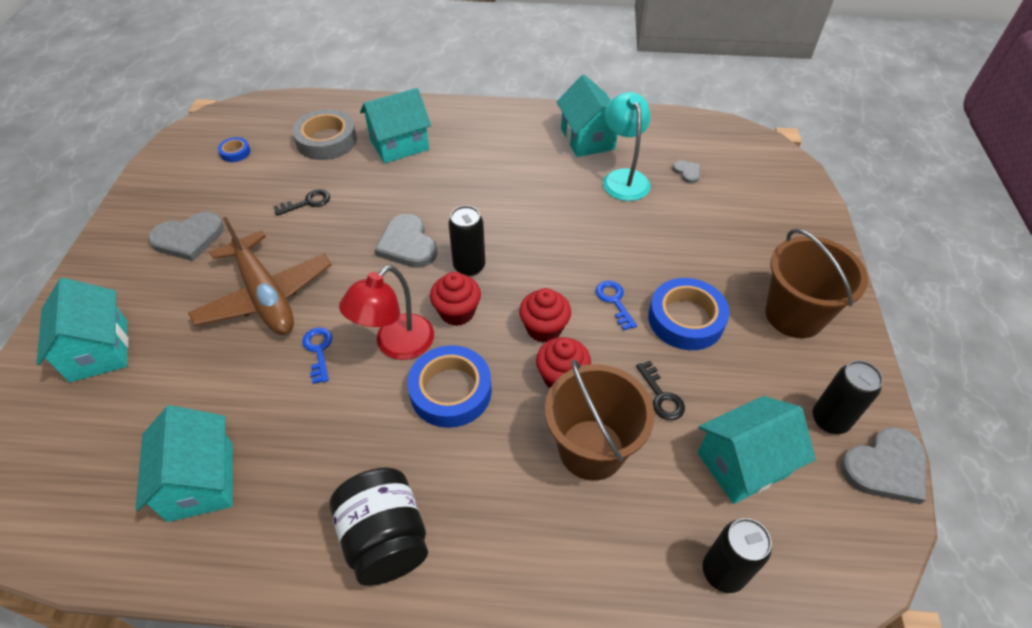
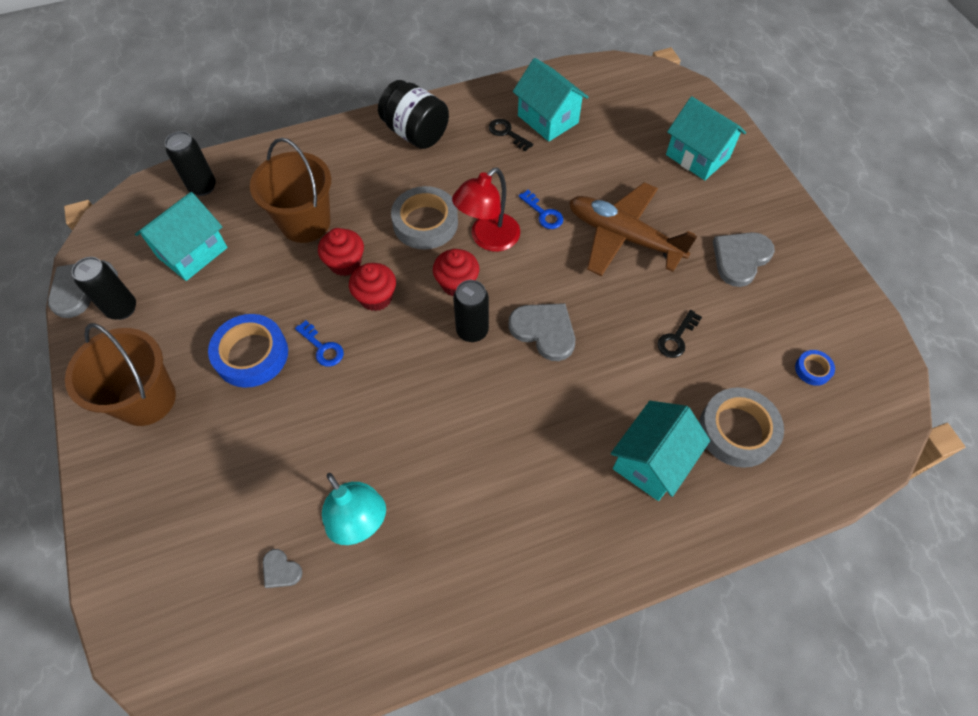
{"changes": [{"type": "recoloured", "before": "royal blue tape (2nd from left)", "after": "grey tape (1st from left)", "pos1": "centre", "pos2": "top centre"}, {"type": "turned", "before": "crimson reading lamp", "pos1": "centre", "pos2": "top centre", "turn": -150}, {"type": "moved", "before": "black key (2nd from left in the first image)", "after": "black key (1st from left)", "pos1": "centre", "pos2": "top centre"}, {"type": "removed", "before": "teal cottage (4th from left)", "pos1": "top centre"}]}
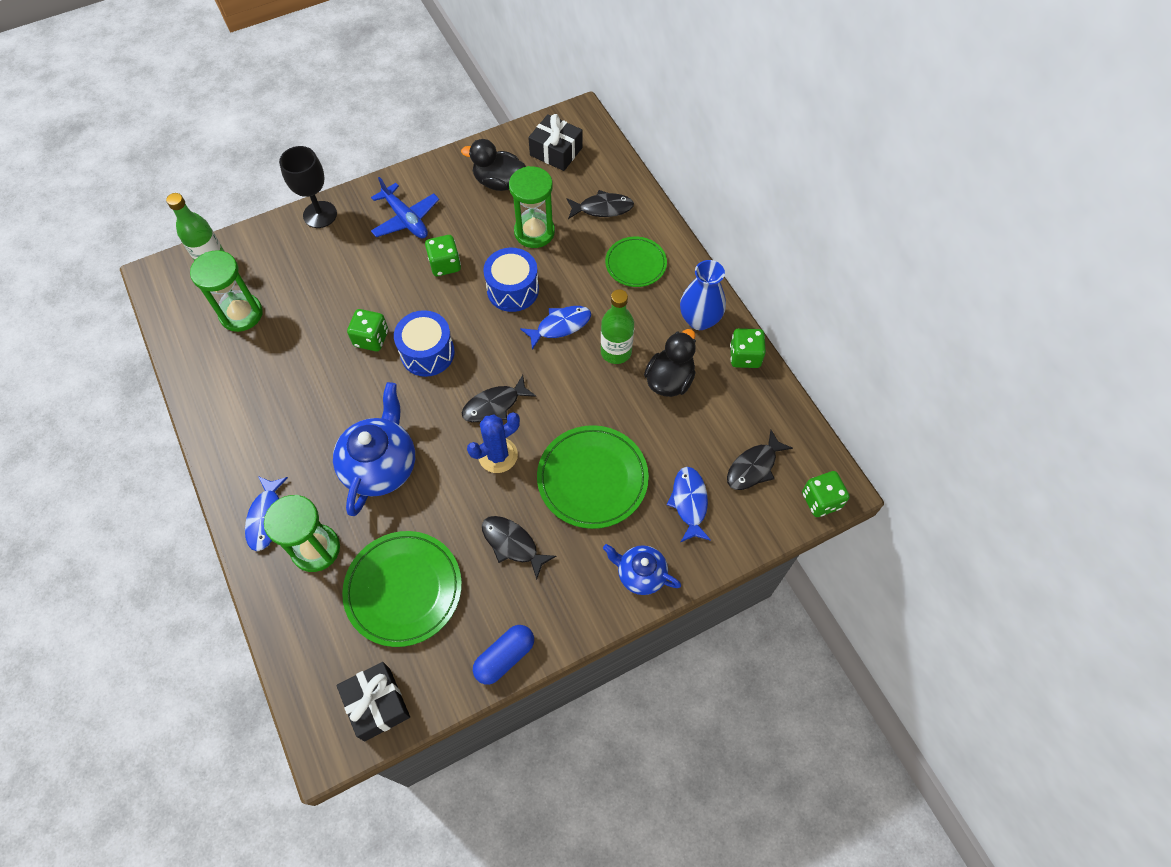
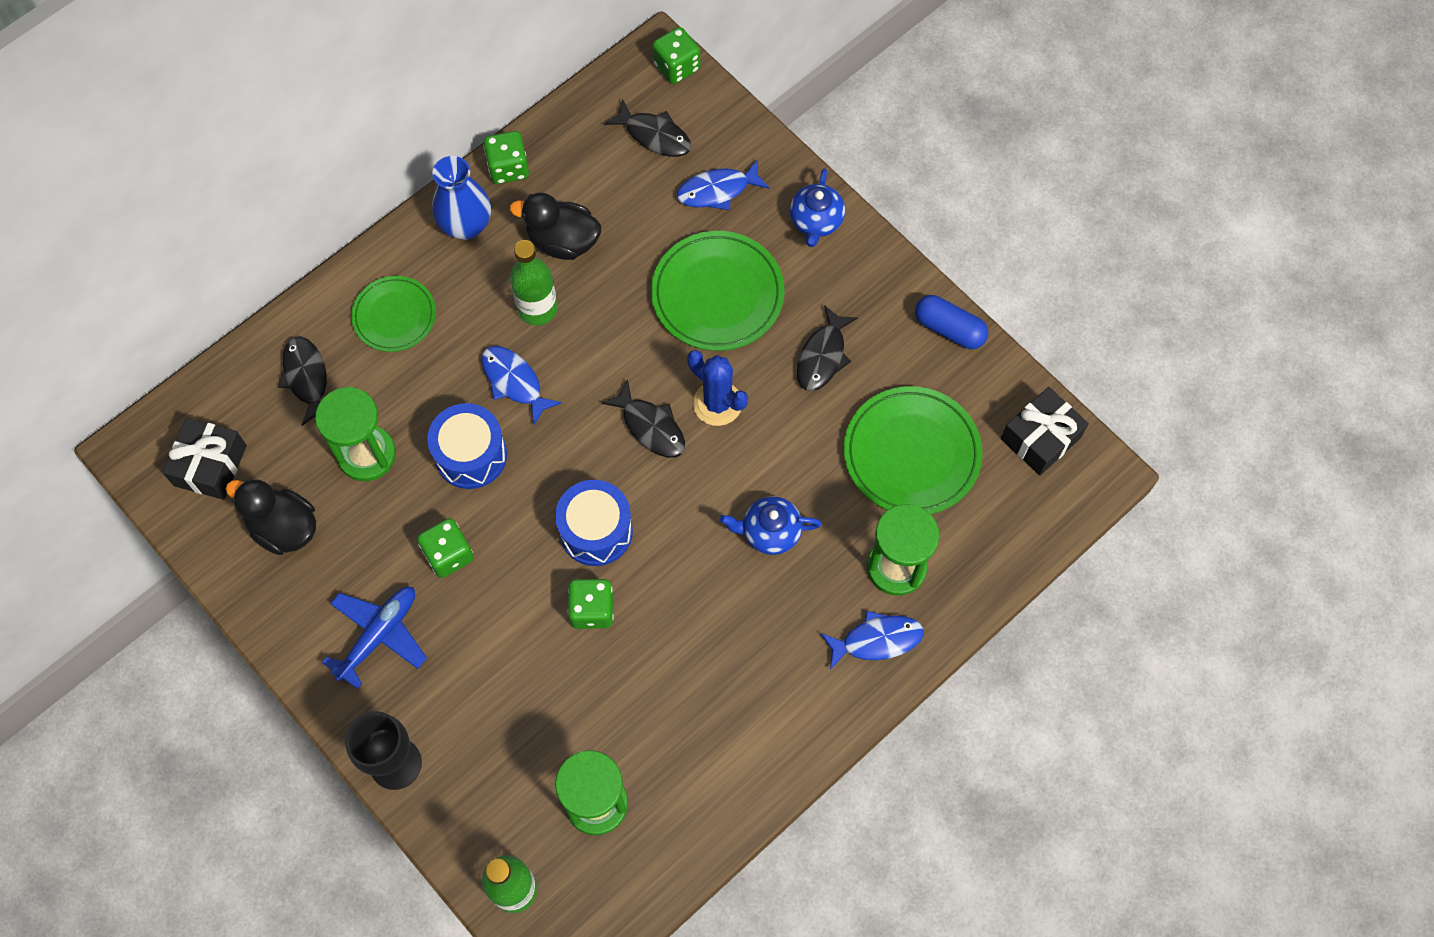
{"changes": [{"type": "turned", "before": "black rubber duck (1st from left)", "pos1": "top centre", "pos2": "middle left", "turn": 120}, {"type": "resized", "before": "royal blue tea pot (1st from left)", "pos1": "middle left", "pos2": "centre", "scale": 0.59}]}
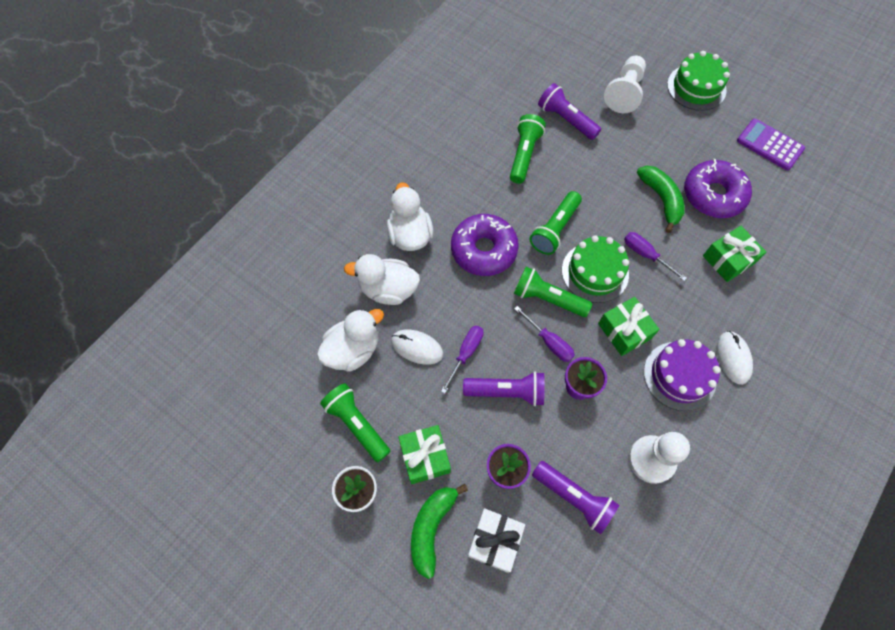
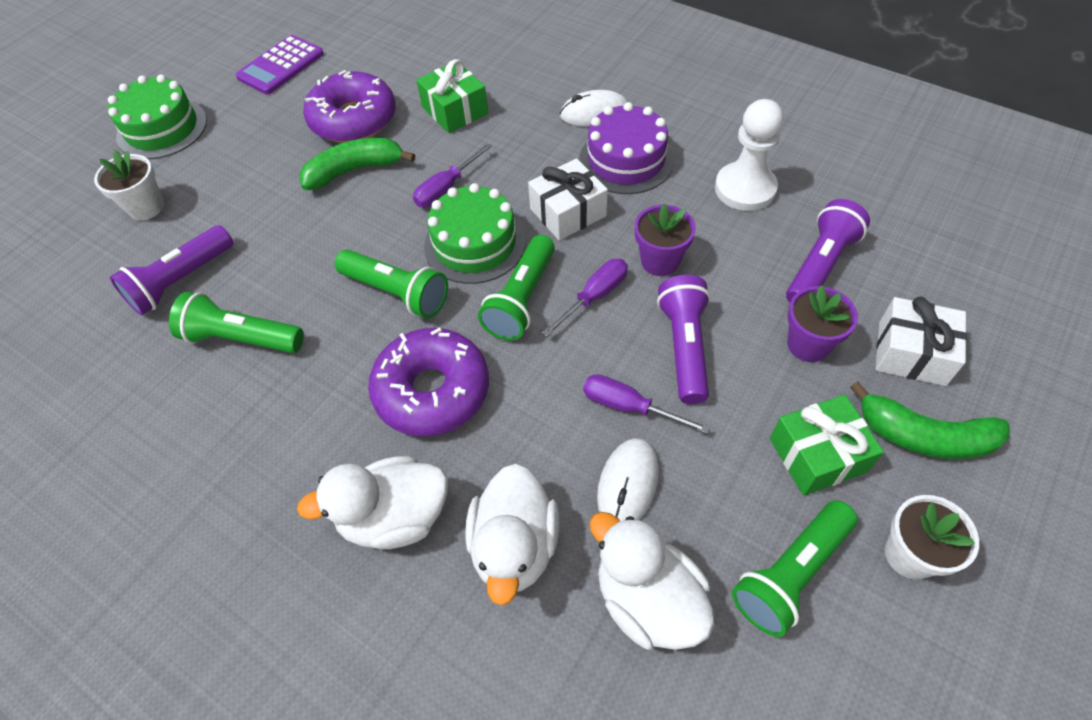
{"changes": [{"type": "replaced", "before": "snow-white chess pawn (1st from left)", "after": "snow-white potted plant (1st from left)", "pos1": "top right", "pos2": "top left"}, {"type": "recoloured", "before": "emerald present (2nd from left)", "after": "snow-white present (1st from left)", "pos1": "middle right", "pos2": "top centre"}]}
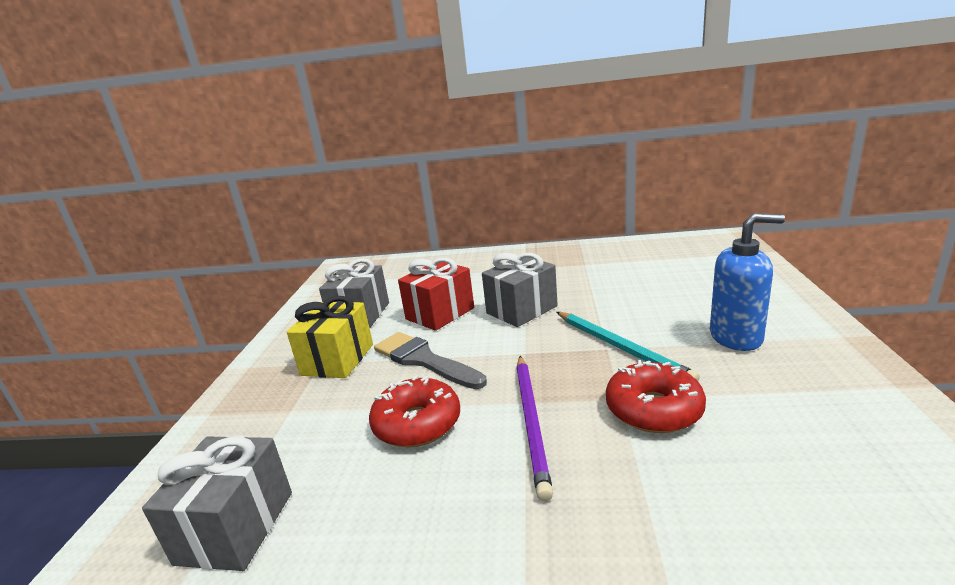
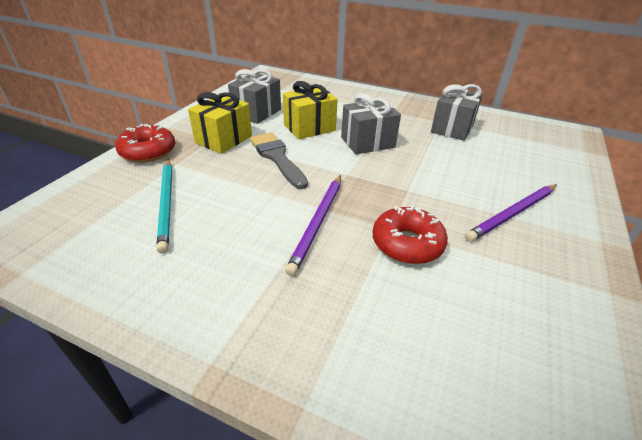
{"changes": [{"type": "moved", "before": "crimson glazed donut (1st from left)", "pos1": "bottom centre", "pos2": "top left"}, {"type": "moved", "before": "teal pencil", "pos1": "centre", "pos2": "middle left"}, {"type": "recoloured", "before": "crimson present", "after": "bright yellow present (2nd from left)", "pos1": "centre", "pos2": "top centre"}, {"type": "moved", "before": "grey present (1st from left in the first image)", "after": "grey present (3rd from left)", "pos1": "bottom left", "pos2": "top right"}, {"type": "replaced", "before": "royal blue soap dispenser", "after": "violet pencil (2nd from left)", "pos1": "middle right", "pos2": "middle right"}]}
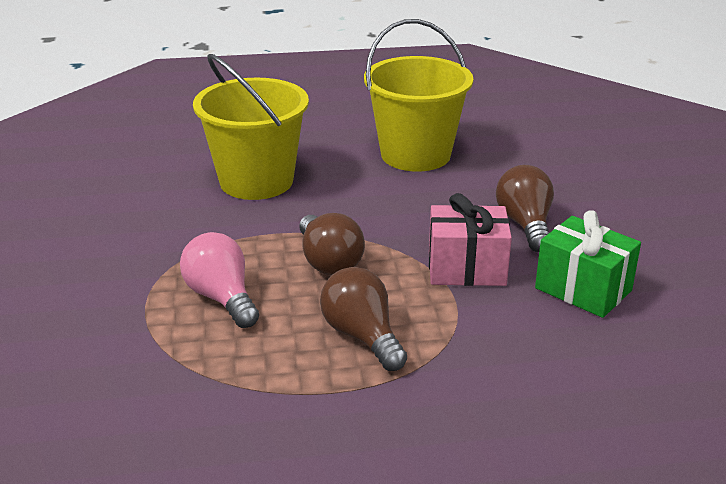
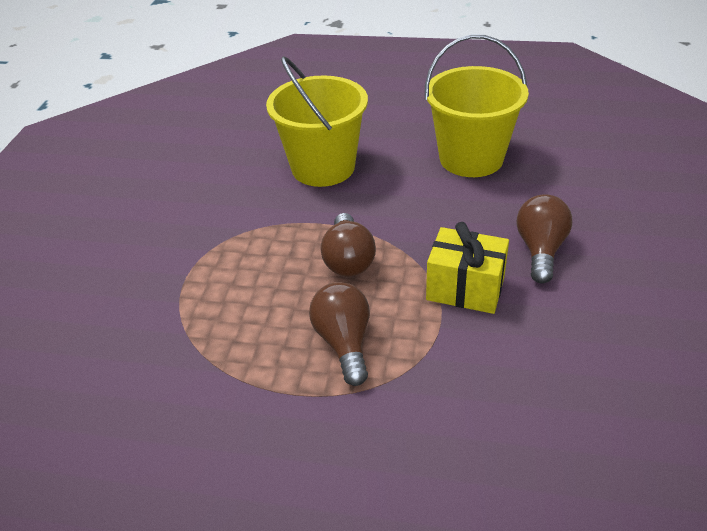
{"changes": [{"type": "recoloured", "before": "rosy present", "after": "bright yellow present", "pos1": "centre", "pos2": "centre"}, {"type": "removed", "before": "rosy lightbulb", "pos1": "middle left"}, {"type": "removed", "before": "emerald present", "pos1": "middle right"}]}
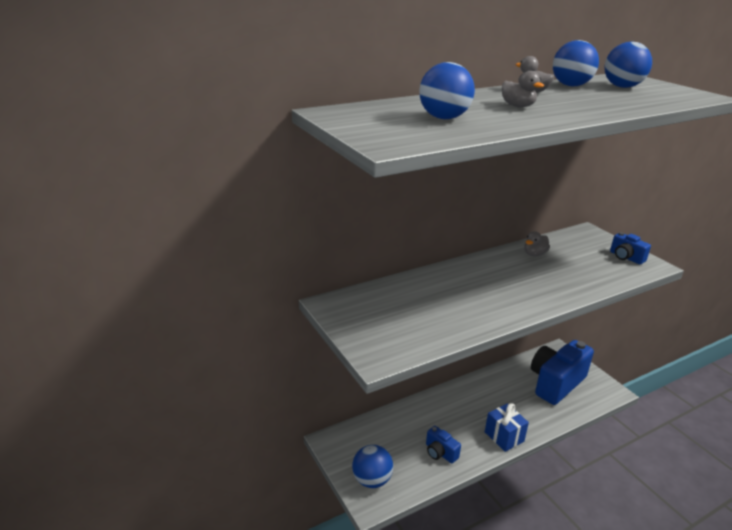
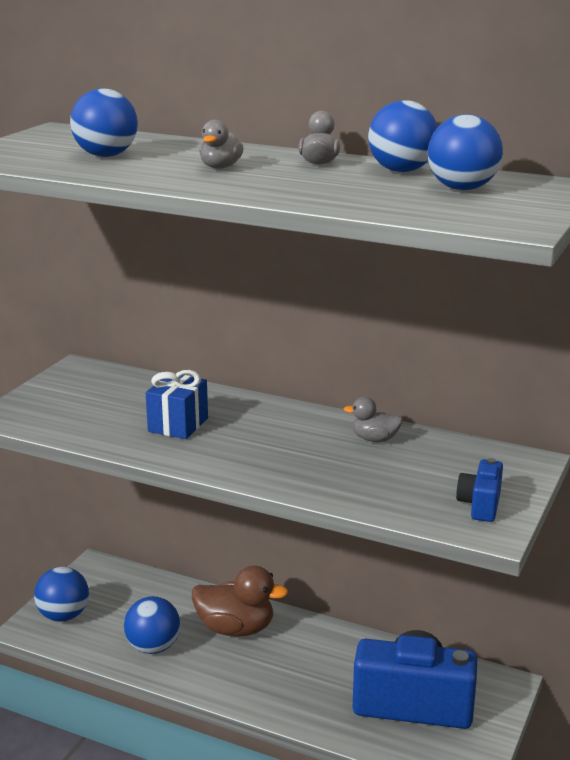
{"changes": [{"type": "replaced", "before": "royal blue compact camera (1st from left)", "after": "royal blue sphere (3rd from left)", "pos1": "bottom centre", "pos2": "bottom left"}, {"type": "moved", "before": "royal blue present", "pos1": "bottom right", "pos2": "middle left"}, {"type": "added", "after": "brown rubber duck", "pos2": "bottom centre"}]}
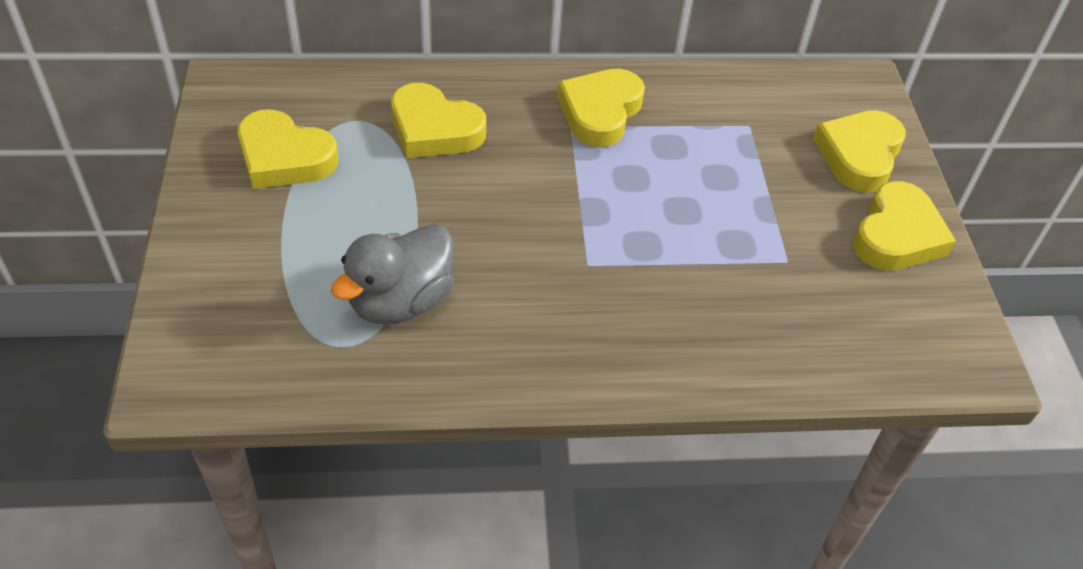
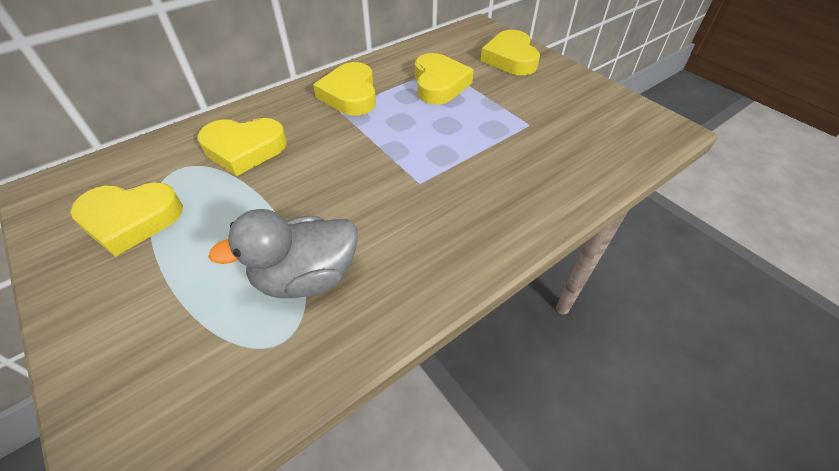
{"changes": [{"type": "turned", "before": "grey rubber duck", "pos1": "centre", "pos2": "centre", "turn": 60}, {"type": "moved", "before": "bright yellow love heart (5th from left in the first image)", "after": "bright yellow love heart (4th from left)", "pos1": "middle right", "pos2": "top centre"}]}
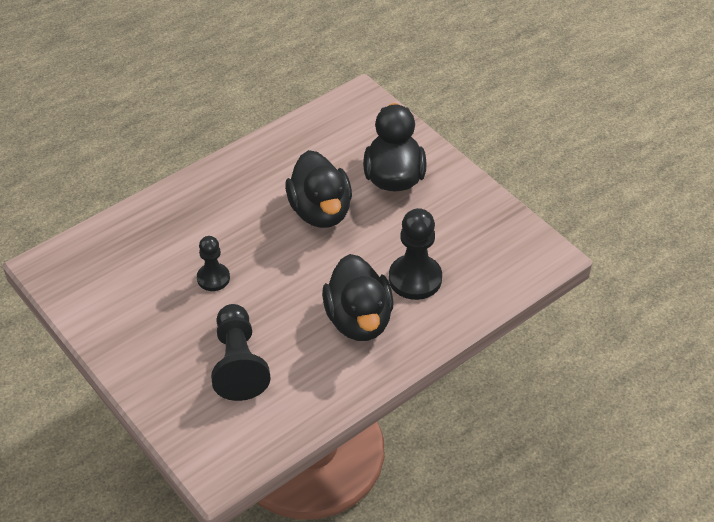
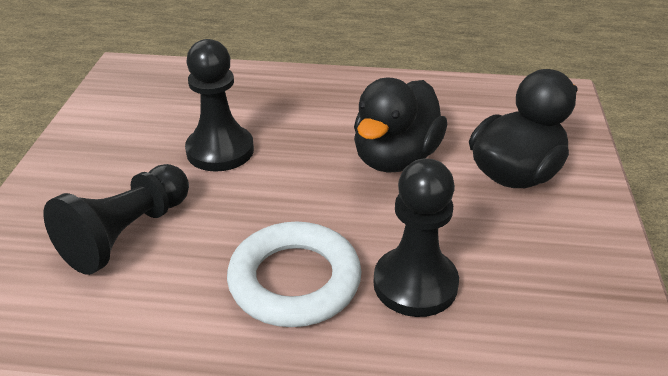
{"changes": [{"type": "resized", "before": "black chess pawn (1st from left in the first image)", "pos1": "middle left", "pos2": "top left", "scale": 1.62}, {"type": "replaced", "before": "black rubber duck (2nd from left)", "after": "snow-white torus", "pos1": "centre", "pos2": "bottom centre"}]}
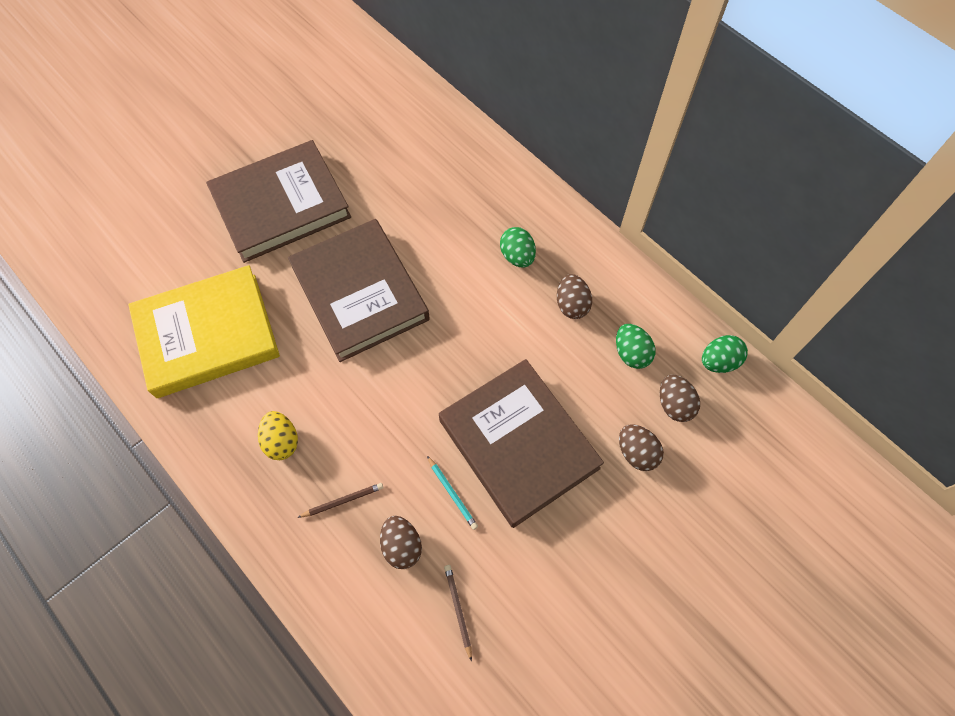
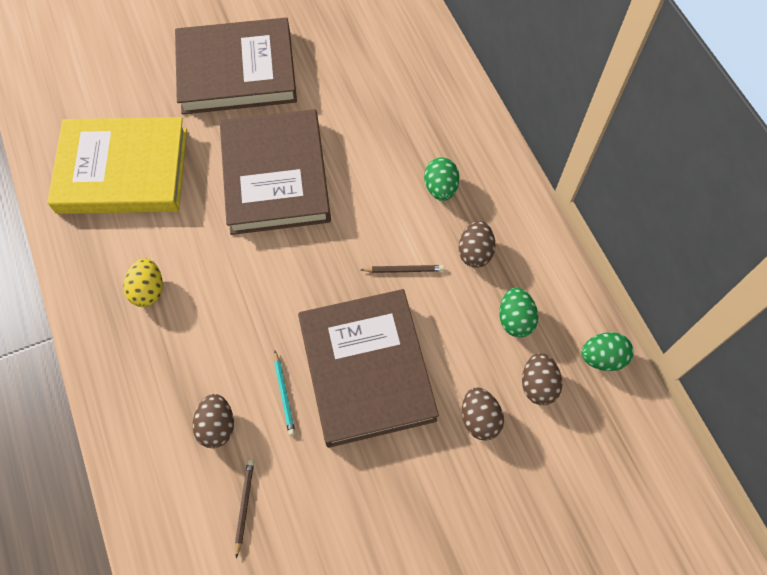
{"changes": [{"type": "moved", "before": "brown pencil (1st from left in the first image)", "after": "brown pencil (2nd from left)", "pos1": "bottom centre", "pos2": "centre"}]}
